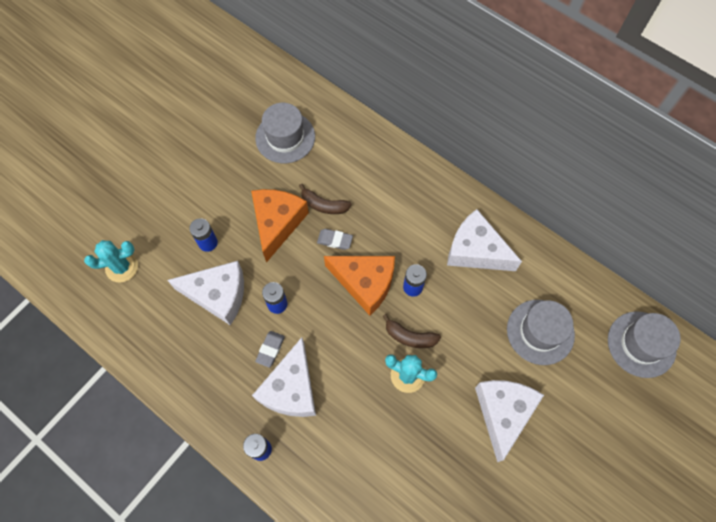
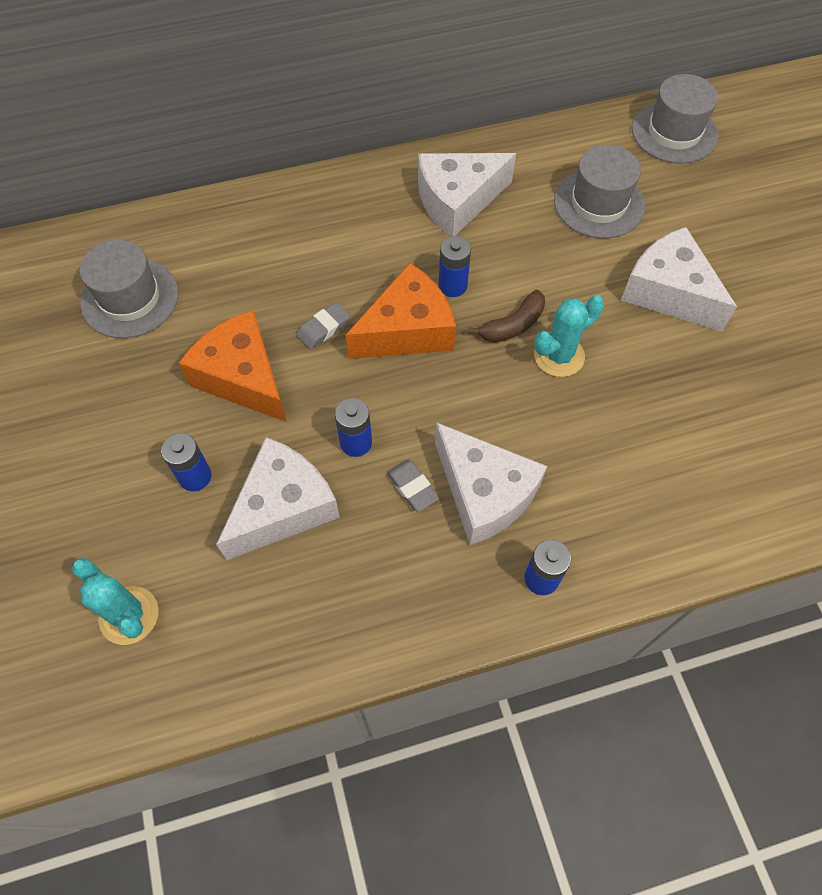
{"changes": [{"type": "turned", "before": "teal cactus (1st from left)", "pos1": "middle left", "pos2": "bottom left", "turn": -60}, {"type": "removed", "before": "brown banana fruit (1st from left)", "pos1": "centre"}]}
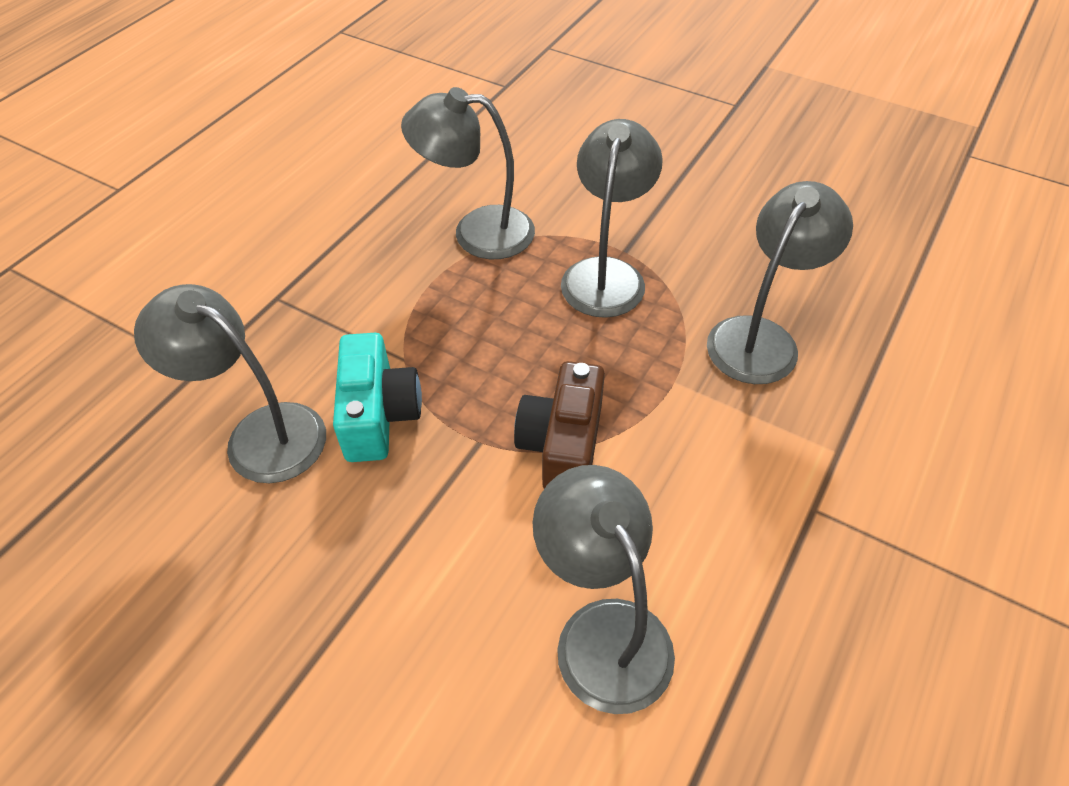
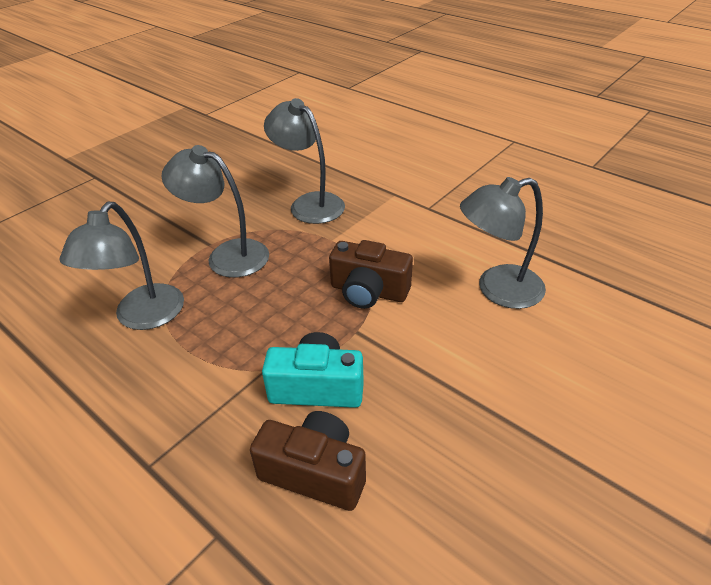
{"changes": [{"type": "replaced", "before": "grey reading lamp (1st from left)", "after": "brown compact camera (1st from left)", "pos1": "middle left", "pos2": "bottom centre"}]}
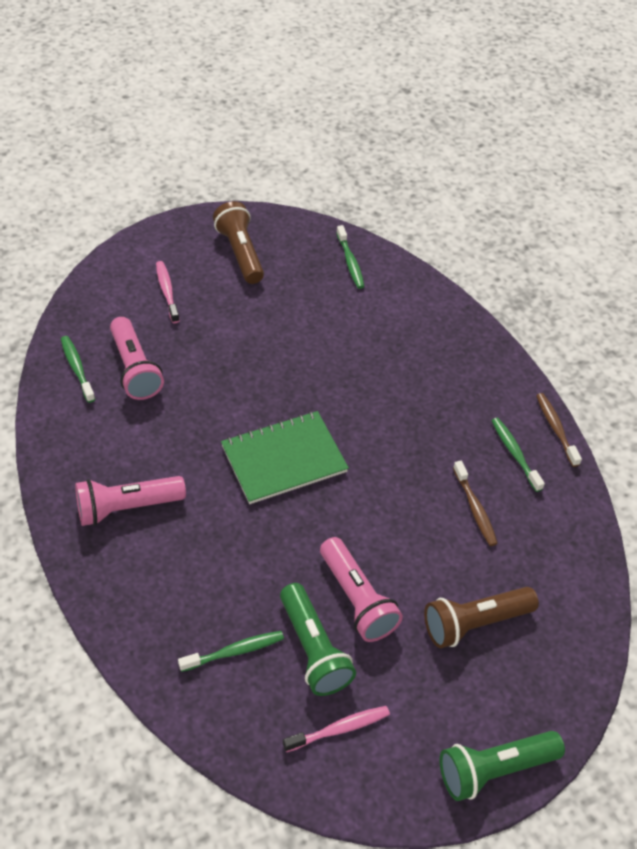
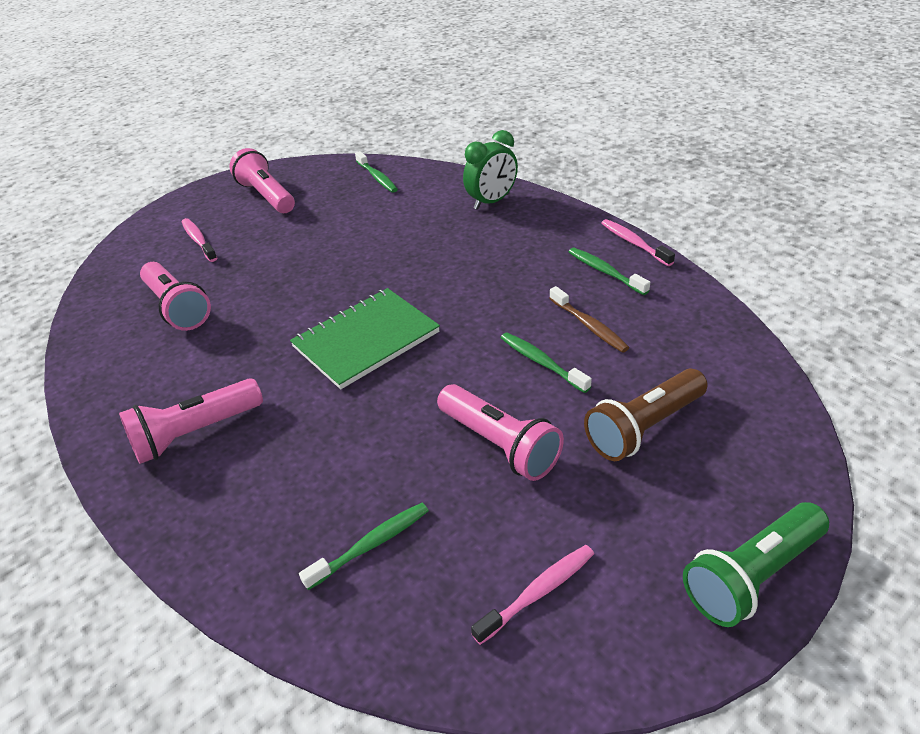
{"changes": [{"type": "recoloured", "before": "brown torch (1st from left)", "after": "rosy torch (3rd from left)", "pos1": "top centre", "pos2": "top left"}, {"type": "added", "after": "emerald alarm clock", "pos2": "top centre"}, {"type": "moved", "before": "emerald tooth brush (1st from left in the first image)", "after": "emerald tooth brush (3rd from left)", "pos1": "middle left", "pos2": "centre"}, {"type": "recoloured", "before": "brown tooth brush (2nd from left)", "after": "rosy tooth brush (3rd from left)", "pos1": "middle right", "pos2": "top right"}, {"type": "removed", "before": "emerald torch (1st from left)", "pos1": "bottom centre"}]}
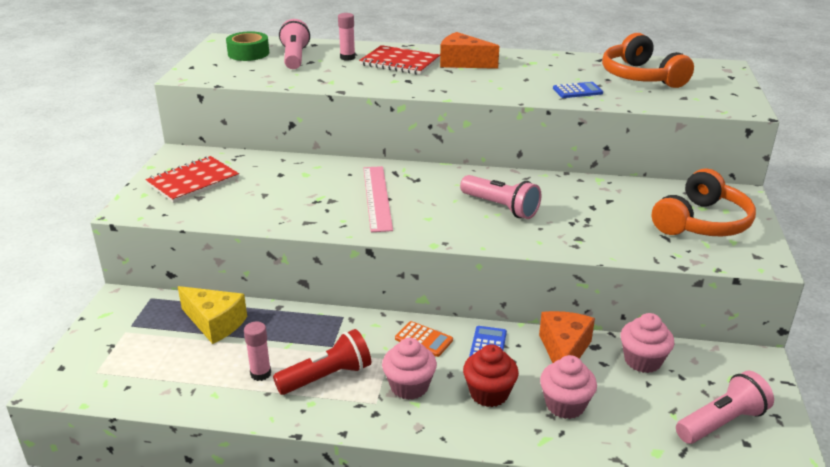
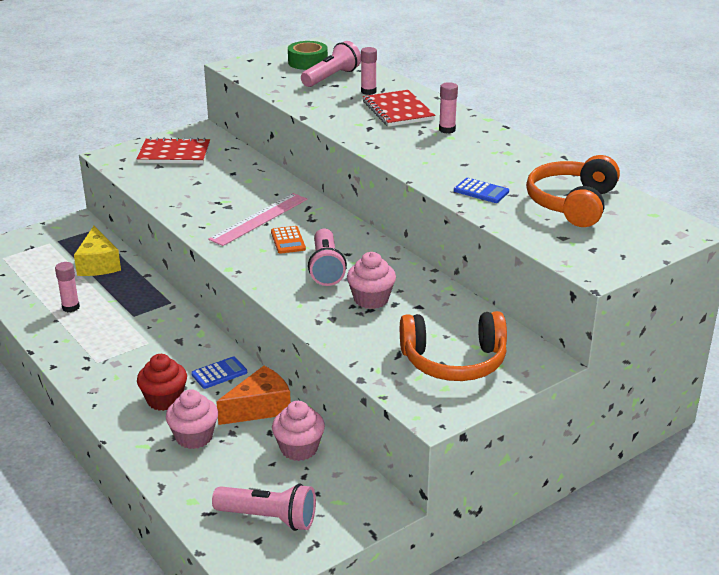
{"changes": [{"type": "moved", "before": "orange pocket calculator", "pos1": "bottom centre", "pos2": "centre"}, {"type": "moved", "before": "rosy fairy cake (1st from left in the first image)", "after": "rosy fairy cake (3rd from left)", "pos1": "bottom centre", "pos2": "centre"}, {"type": "replaced", "before": "orange piece of cheese (1st from left)", "after": "rosy glue (3rd from left)", "pos1": "top centre", "pos2": "top centre"}, {"type": "removed", "before": "crimson torch", "pos1": "bottom centre"}]}
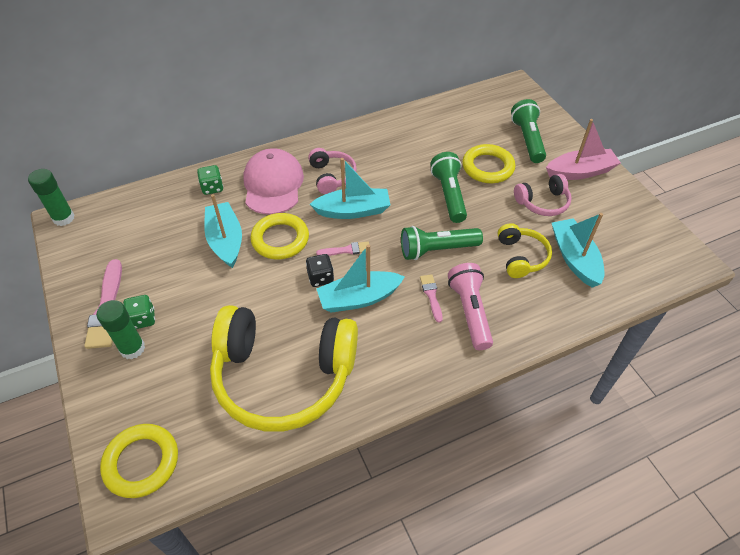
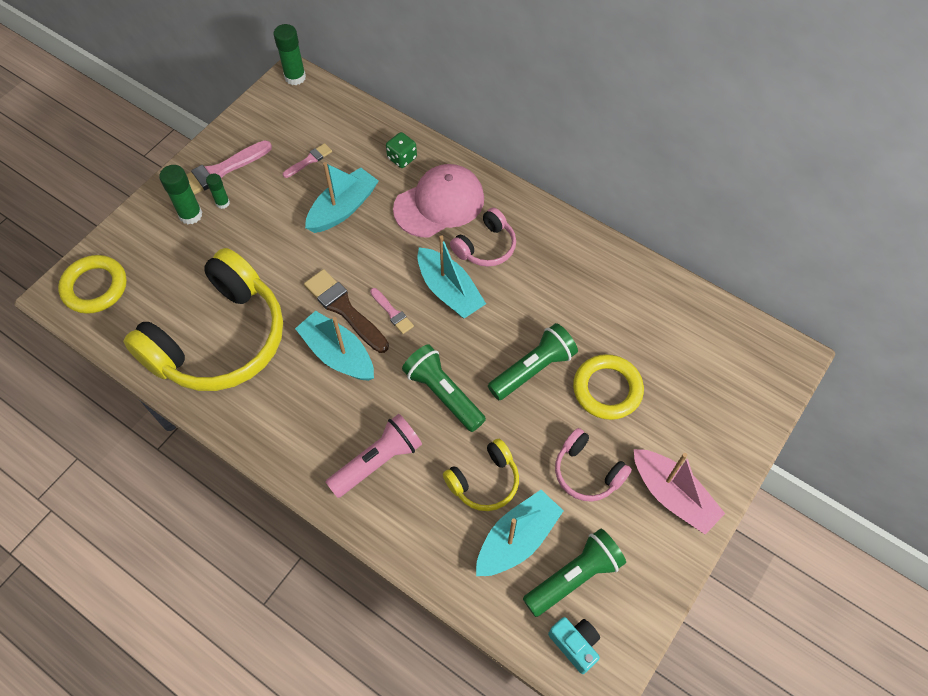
{"changes": [{"type": "turned", "before": "bright yellow over-ear headphones (1st from left)", "pos1": "centre", "pos2": "middle left", "turn": -120}, {"type": "replaced", "before": "emerald die (1st from left)", "after": "emerald glue (2nd from left)", "pos1": "middle left", "pos2": "top left"}, {"type": "moved", "before": "rosy paintbrush (3rd from left in the first image)", "after": "rosy paintbrush (2nd from left)", "pos1": "centre", "pos2": "top left"}, {"type": "replaced", "before": "black die", "after": "brown paintbrush", "pos1": "centre", "pos2": "centre"}, {"type": "moved", "before": "emerald torch (3rd from left)", "pos1": "top right", "pos2": "bottom centre"}, {"type": "added", "after": "teal compact camera", "pos2": "bottom centre"}, {"type": "removed", "before": "bright yellow torus (2nd from left)", "pos1": "centre"}]}
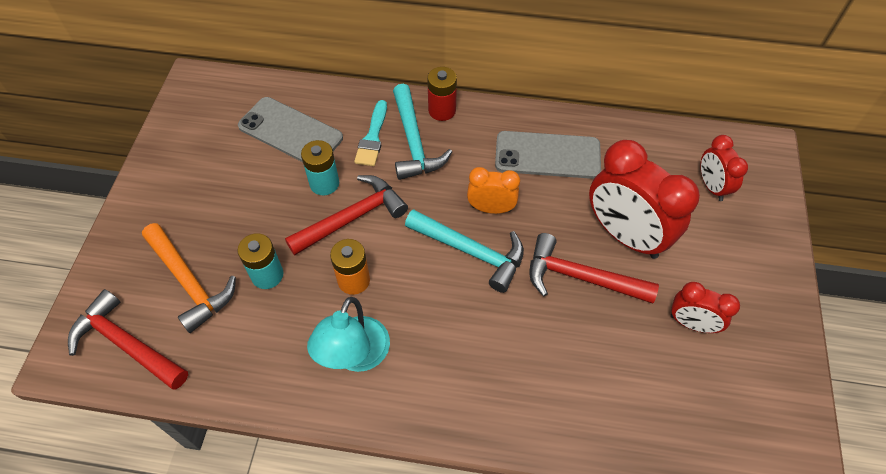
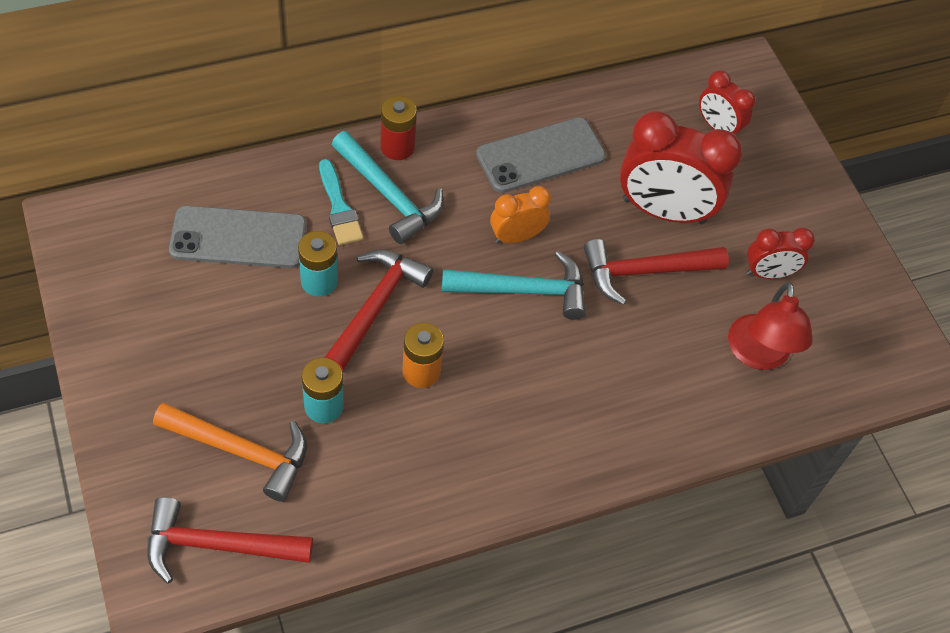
{"changes": [{"type": "added", "after": "crimson reading lamp", "pos2": "middle right"}, {"type": "removed", "before": "teal reading lamp", "pos1": "bottom centre"}]}
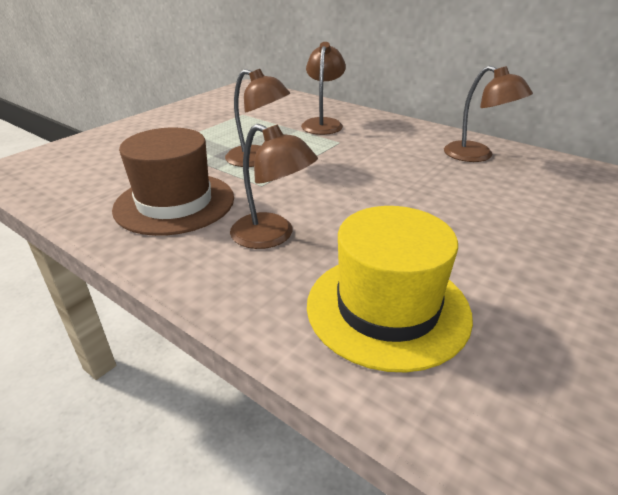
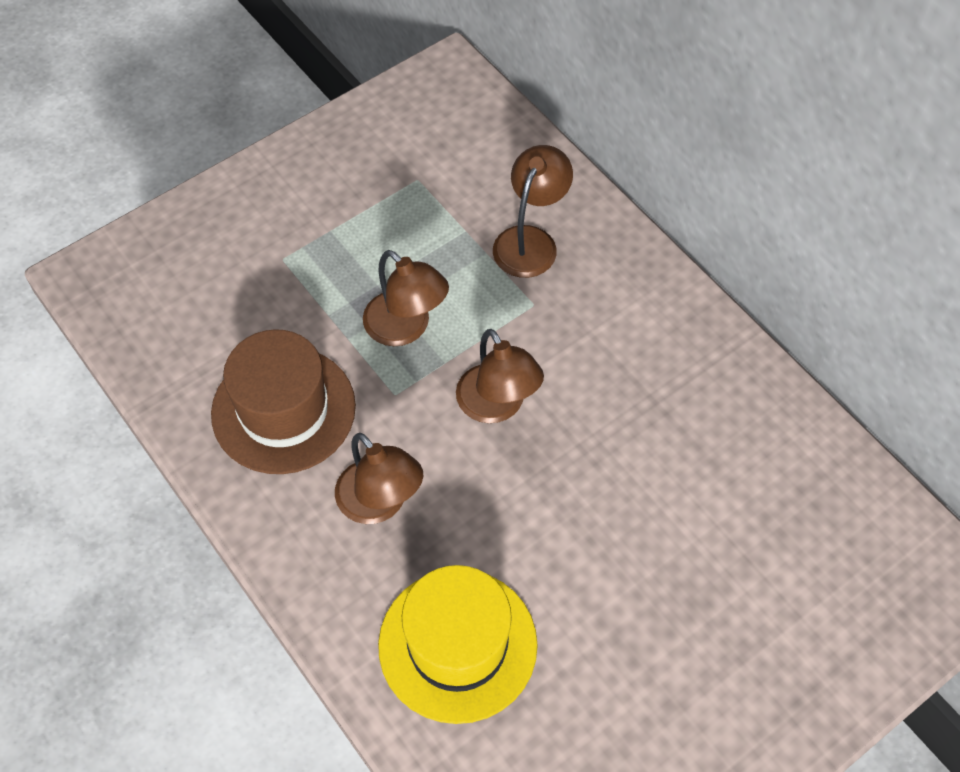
{"changes": [{"type": "moved", "before": "brown reading lamp (4th from left in the first image)", "after": "brown reading lamp (3rd from left)", "pos1": "top right", "pos2": "centre"}]}
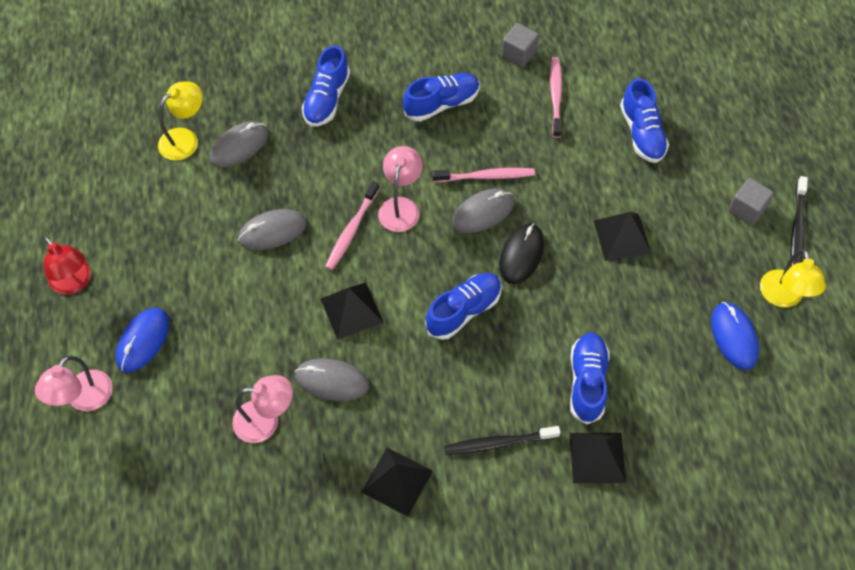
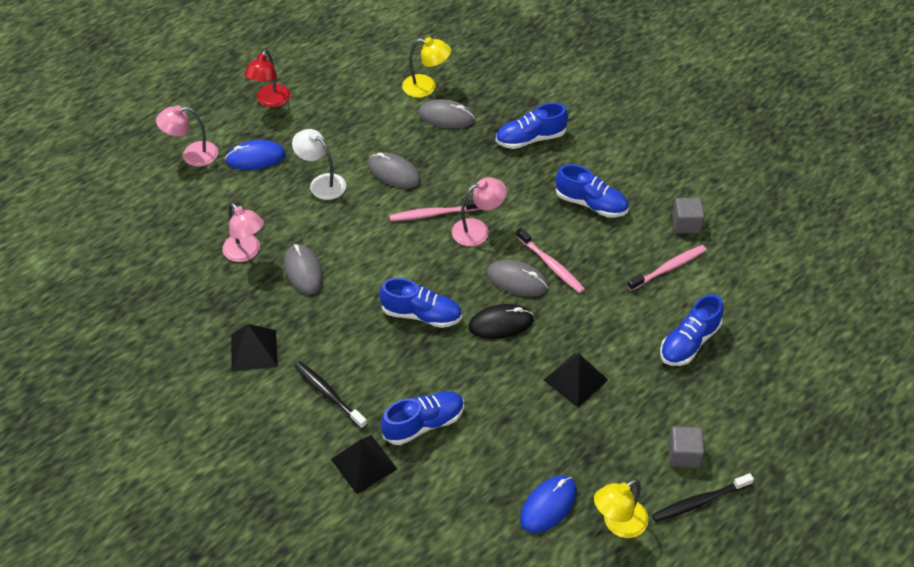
{"changes": [{"type": "added", "after": "snow-white reading lamp", "pos2": "top centre"}, {"type": "removed", "before": "black pyramid (1st from left)", "pos1": "centre"}]}
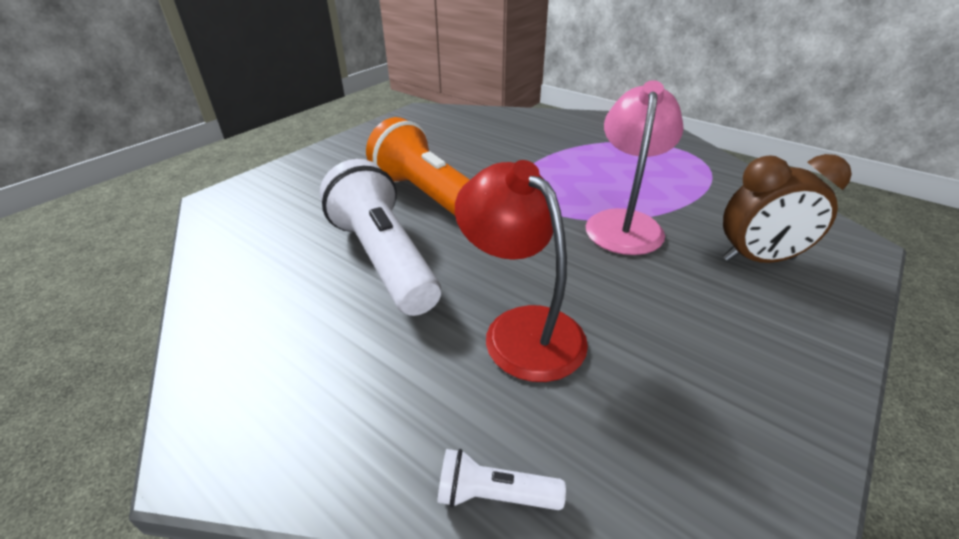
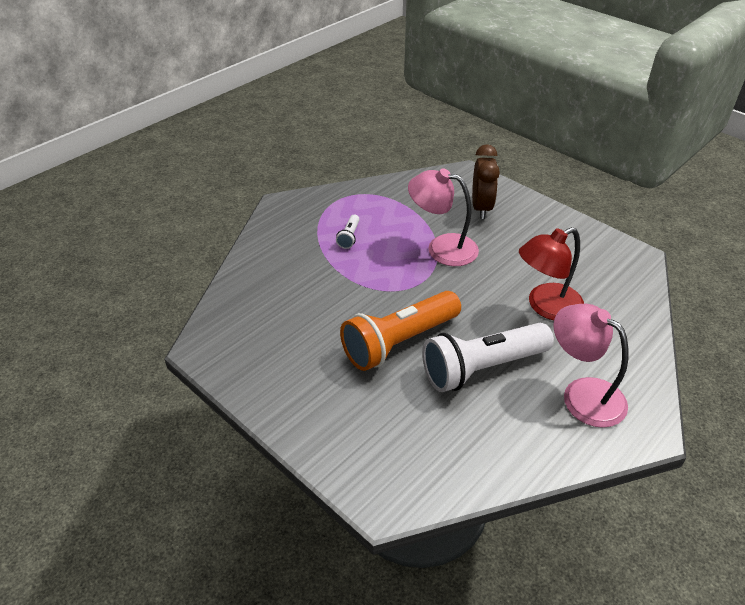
{"changes": [{"type": "moved", "before": "snow-white torch (2nd from left in the first image)", "after": "snow-white torch (1st from left)", "pos1": "bottom centre", "pos2": "centre"}, {"type": "added", "after": "rosy reading lamp (2nd from left)", "pos2": "middle right"}]}
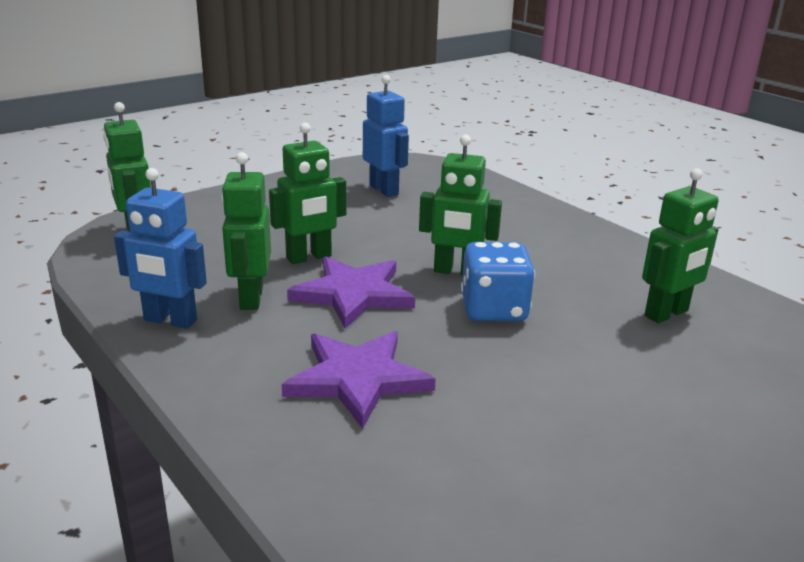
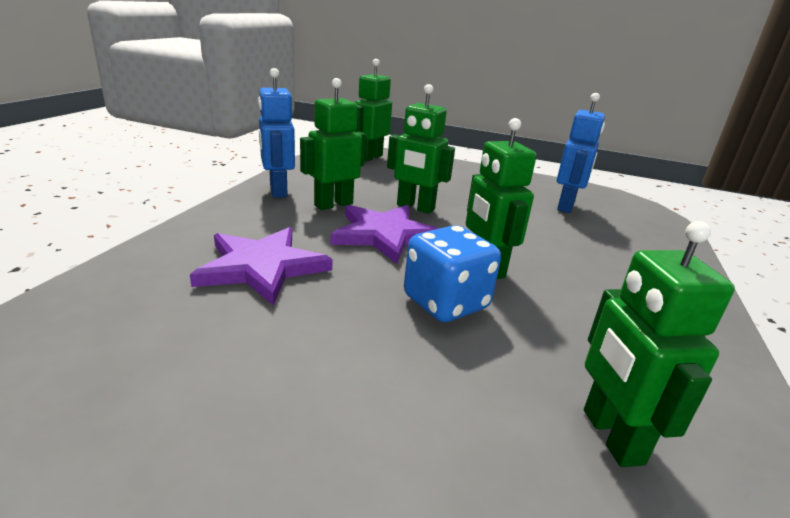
{"changes": [{"type": "turned", "before": "emerald robot (5th from left)", "pos1": "middle right", "pos2": "middle right", "turn": 60}]}
